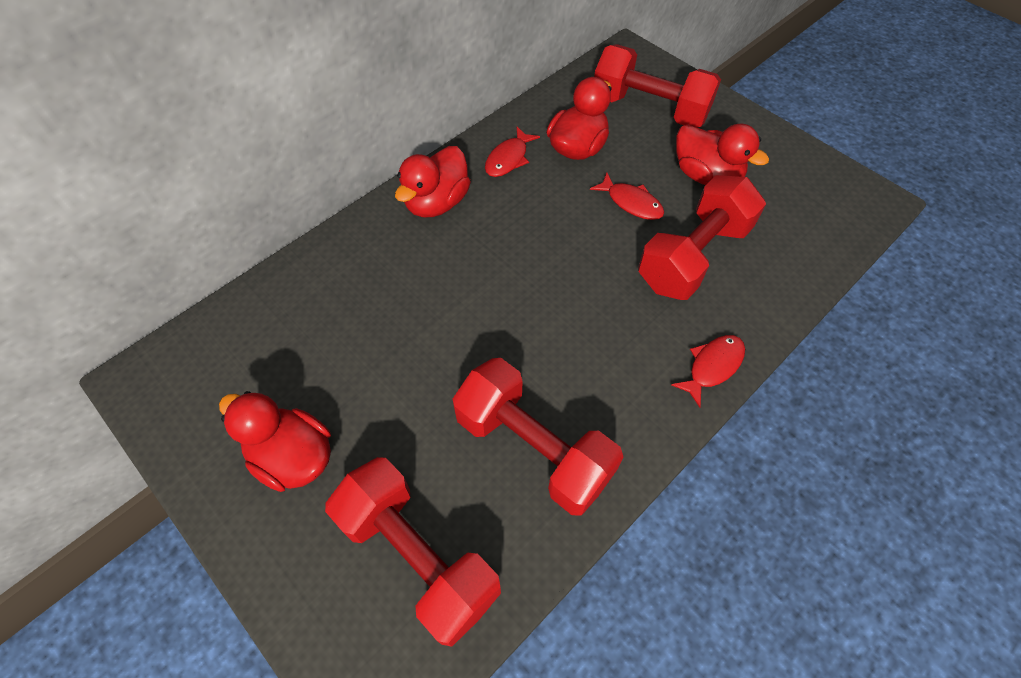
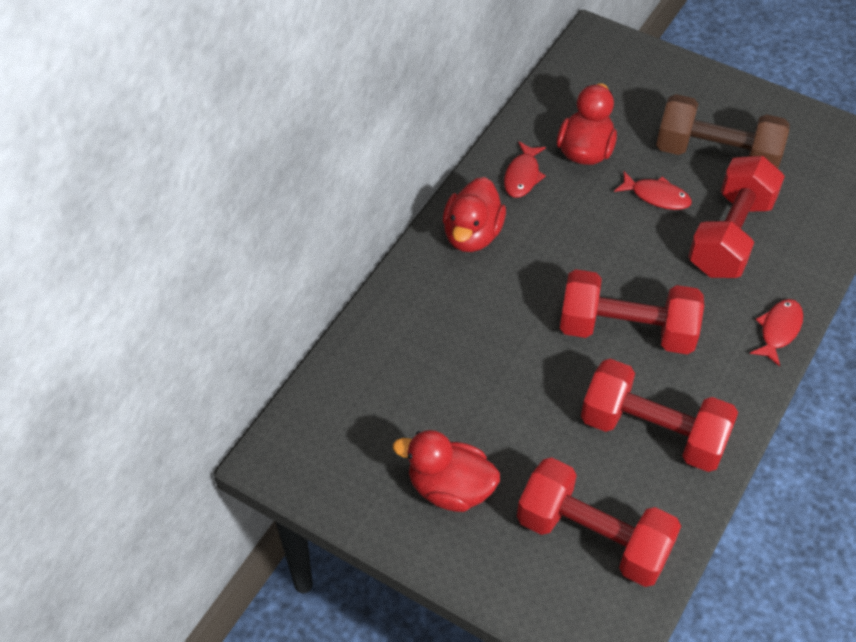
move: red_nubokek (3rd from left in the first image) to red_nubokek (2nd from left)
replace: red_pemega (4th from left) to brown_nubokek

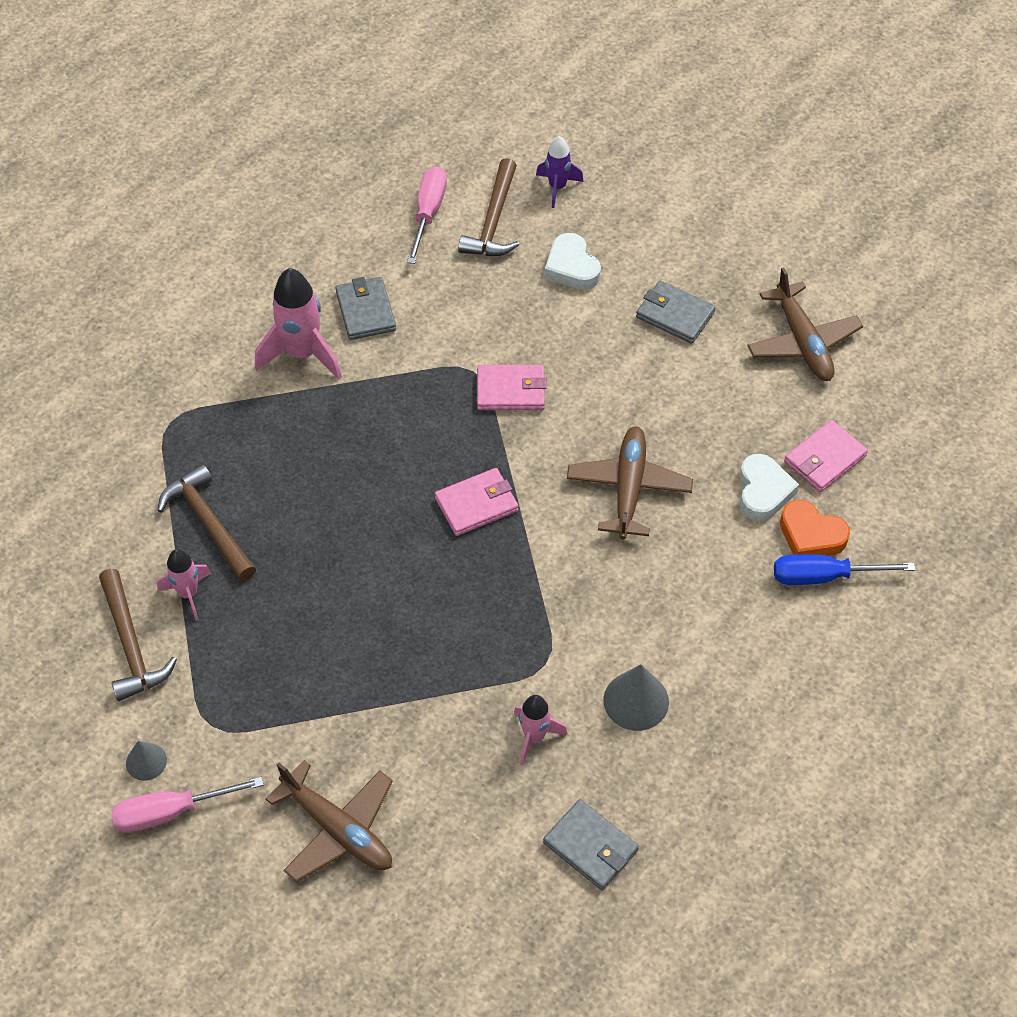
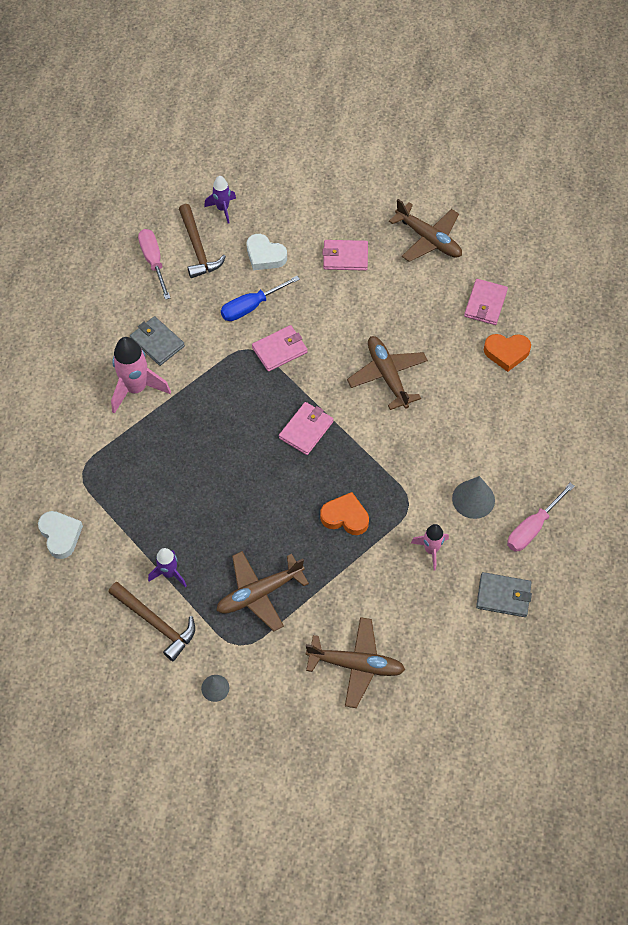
delete: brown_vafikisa (2nd from left)
insert: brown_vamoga (1st from left); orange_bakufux (1st from left)
move: white_bakufux (2nd from left in the first image) to white_bakufux (1st from left); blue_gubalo; pink_gubalo (1st from left in the first image) to pink_gubalo (2nd from left)
recolor: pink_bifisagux (1st from left) to purple_bifisagux (1st from left); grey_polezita (3rd from left) to pink_polezita (3rd from left)

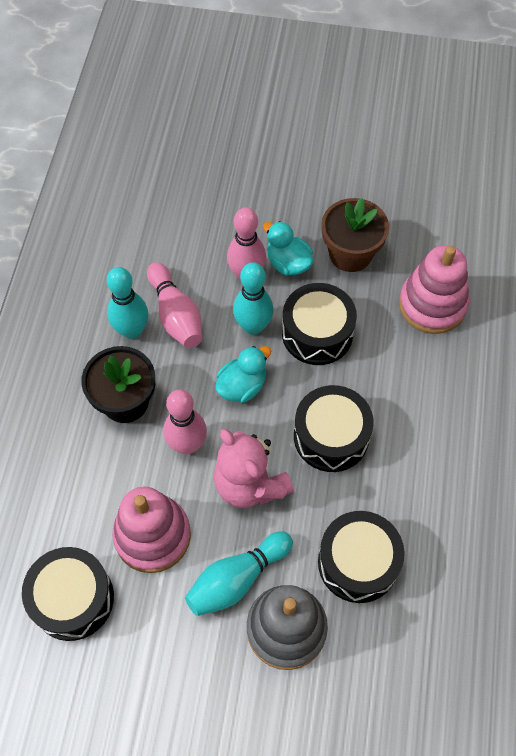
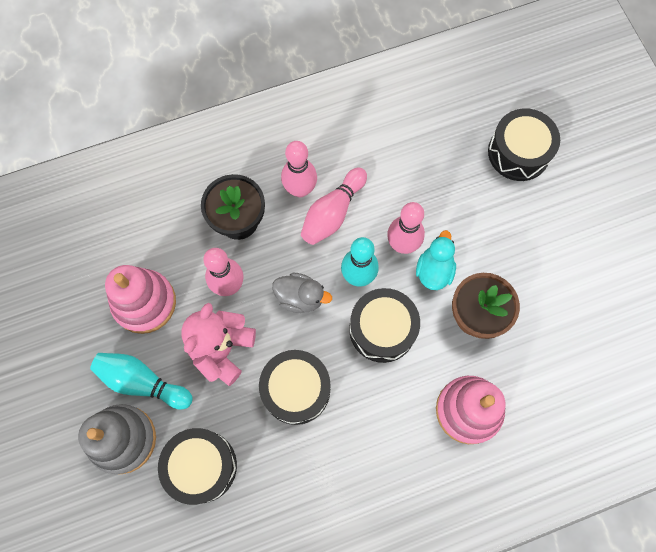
move: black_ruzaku (1st from left in the first image) to black_ruzaku (4th from left)
recolor: turquoise_pemega (1st from left) to grey_pemega; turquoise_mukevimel (1st from left) to pink_mukevimel (2nd from left)

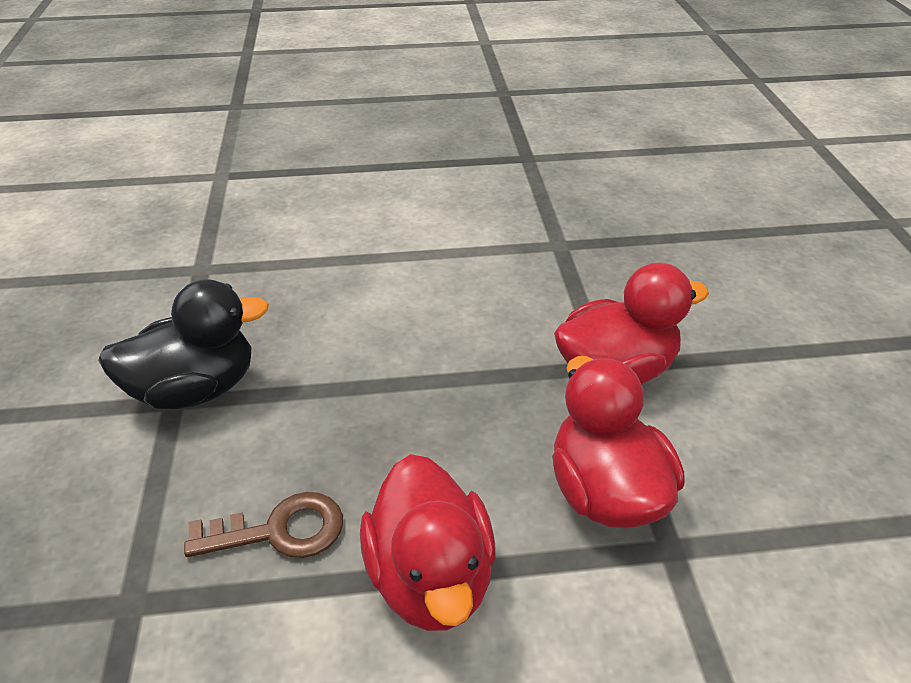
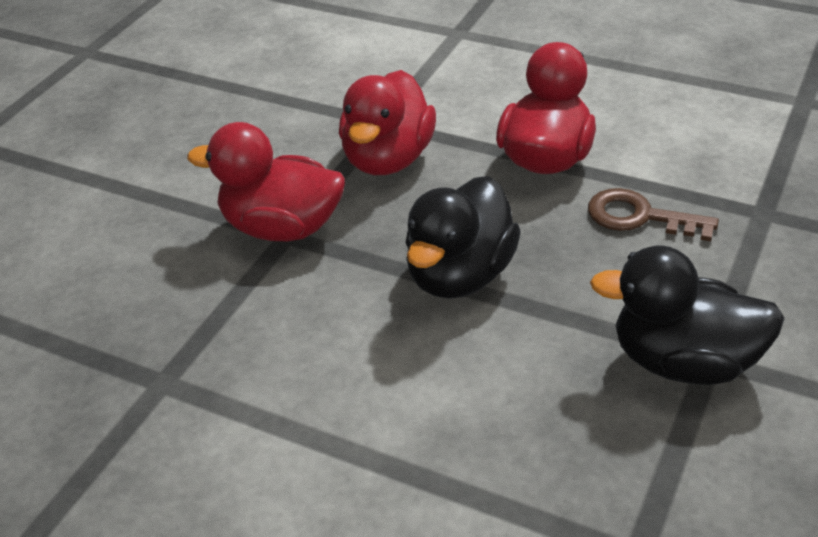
insert: black_pemega (1st from left)

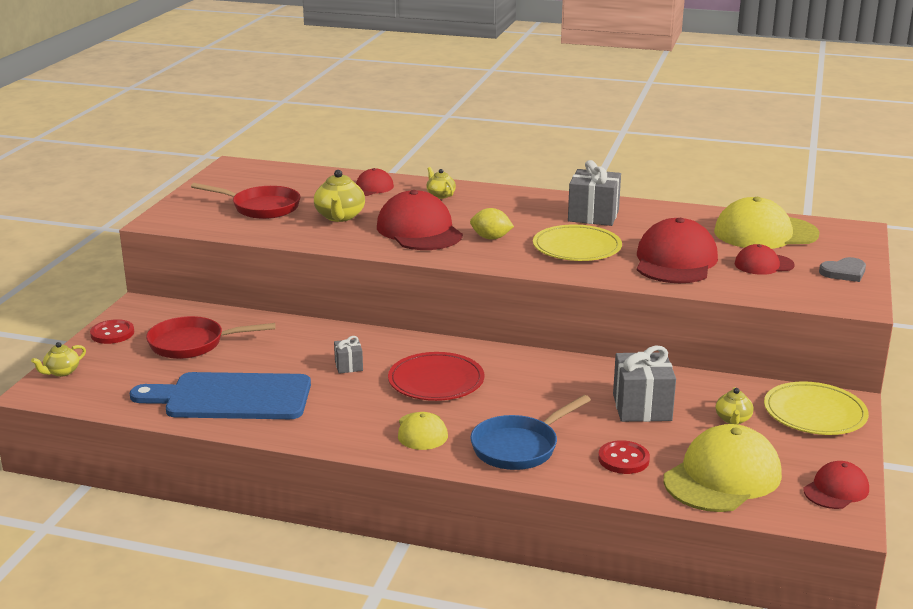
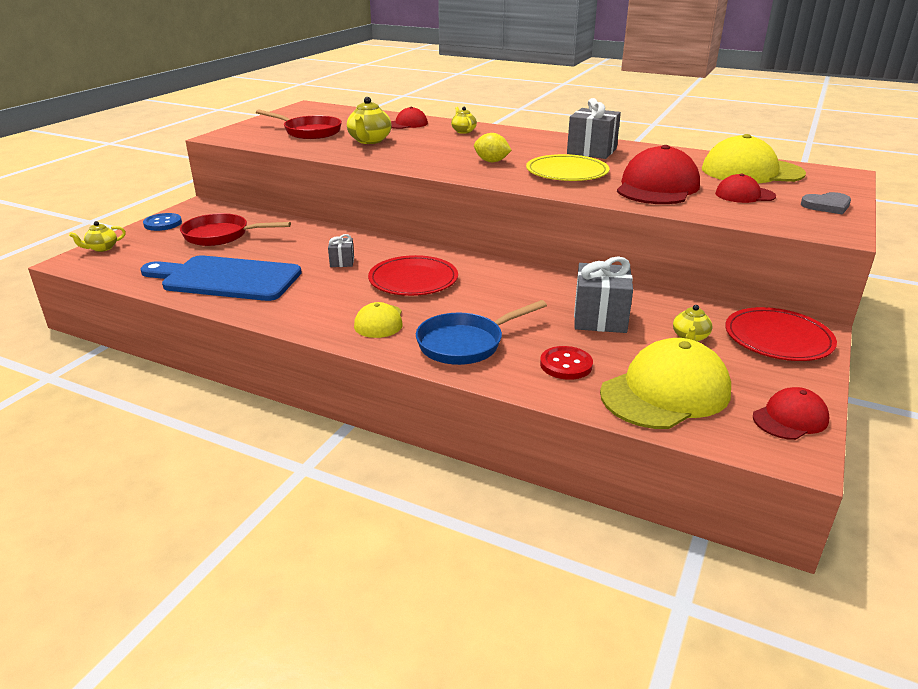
delete: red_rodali (2nd from left)
recolor: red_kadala (1st from left) to blue_kadala; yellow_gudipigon (2nd from left) to red_gudipigon (2nd from left)

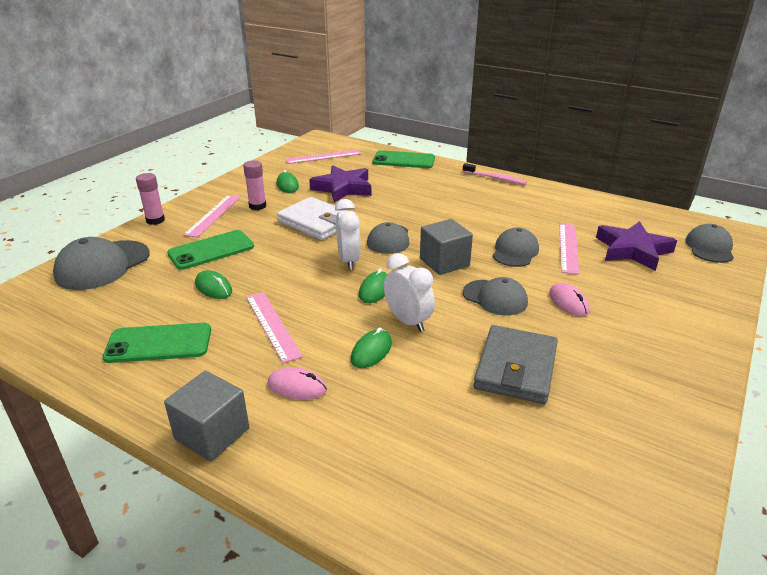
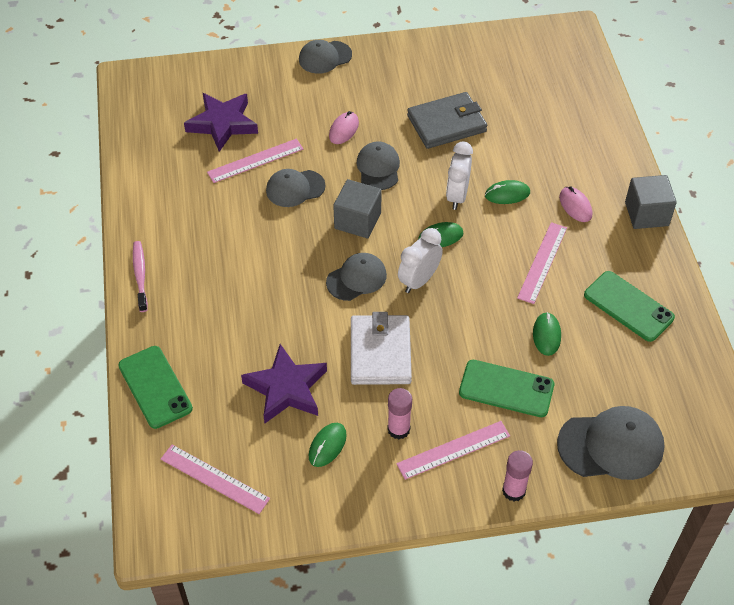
move: grey_rodali (5th from left in the first image) to grey_rodali (2nd from left)

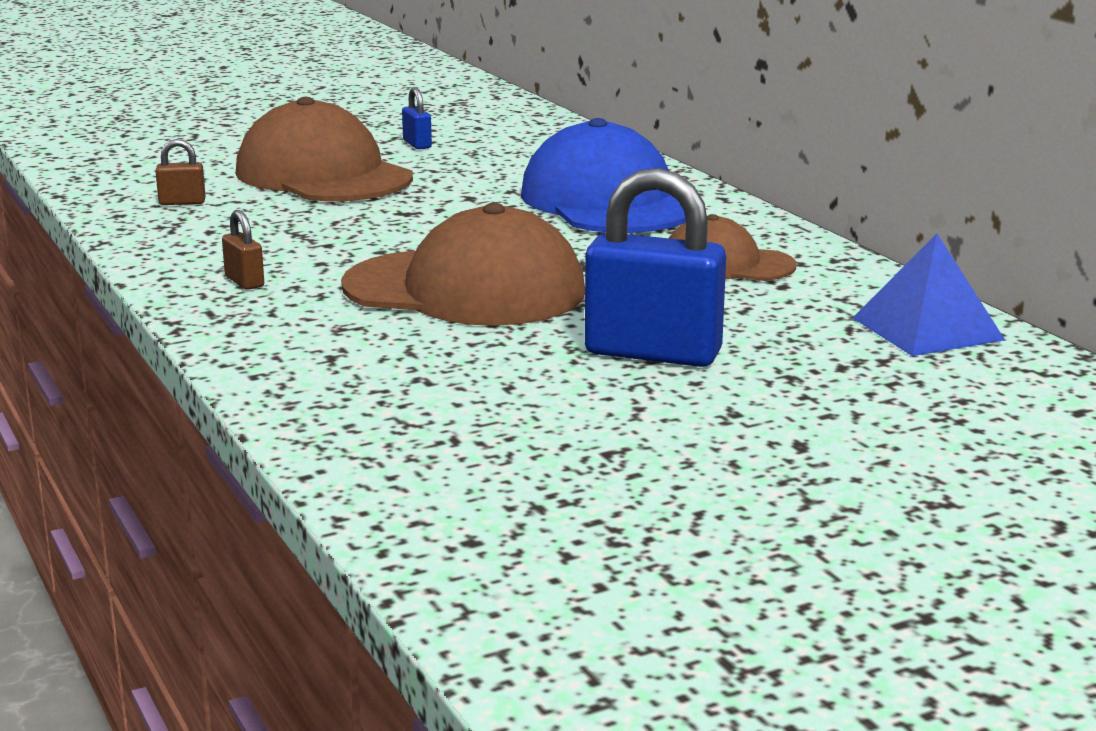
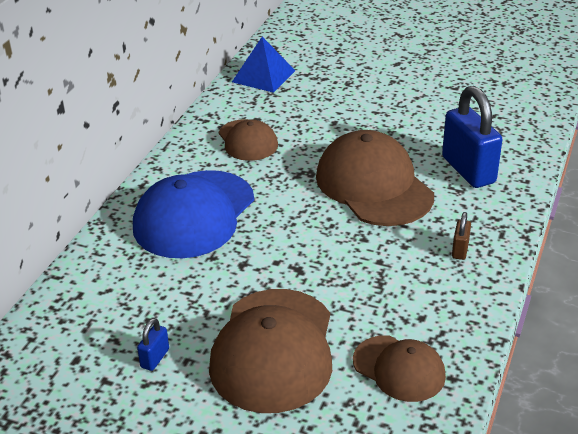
move: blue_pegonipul (2nd from left)
replace: brown_pegonipul (1st from left) to brown_rodali (4th from left)

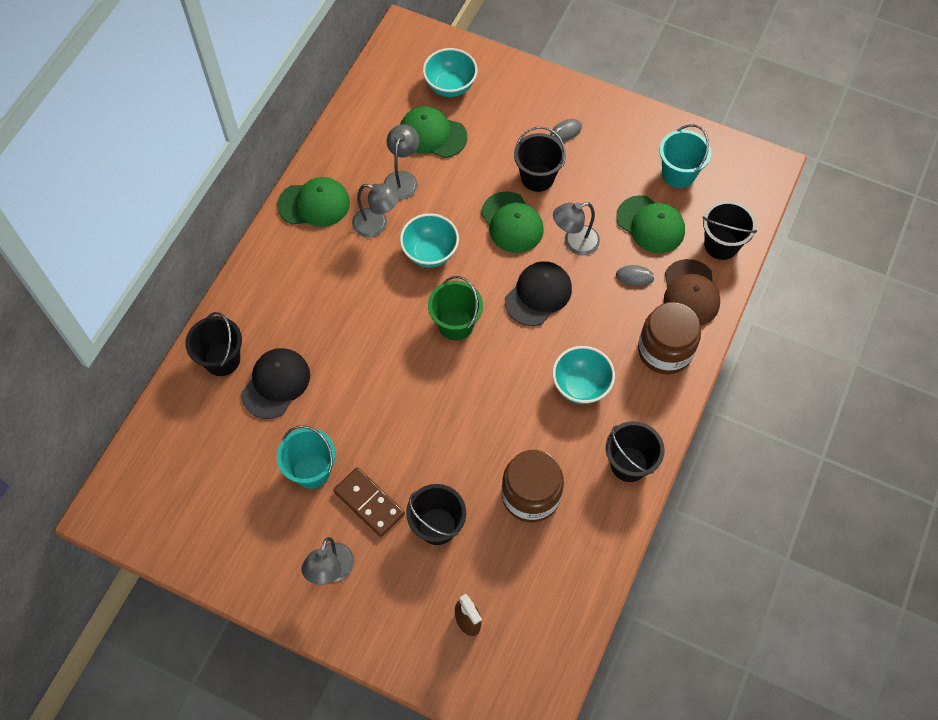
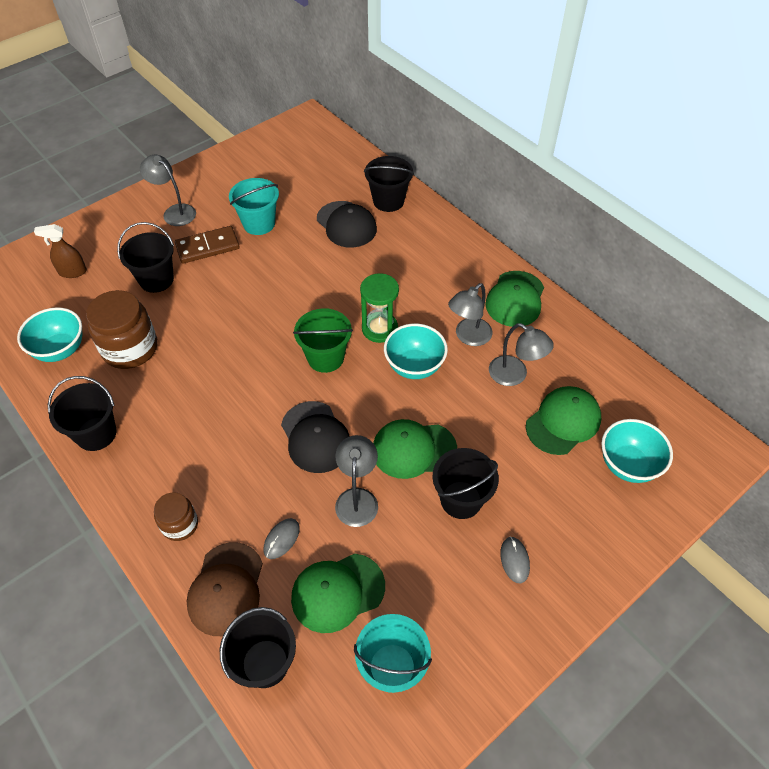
insert: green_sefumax
move: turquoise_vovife (3rd from left in the first image) to turquoise_vovife (1st from left)
rotate: brown_rodali 105 degrees counterclockwise
resize: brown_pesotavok (2nd from left) x0.56

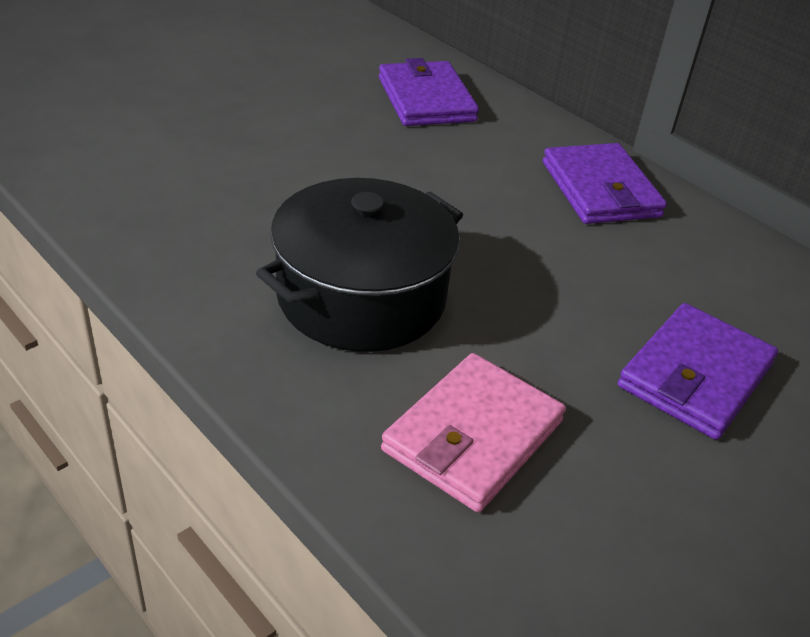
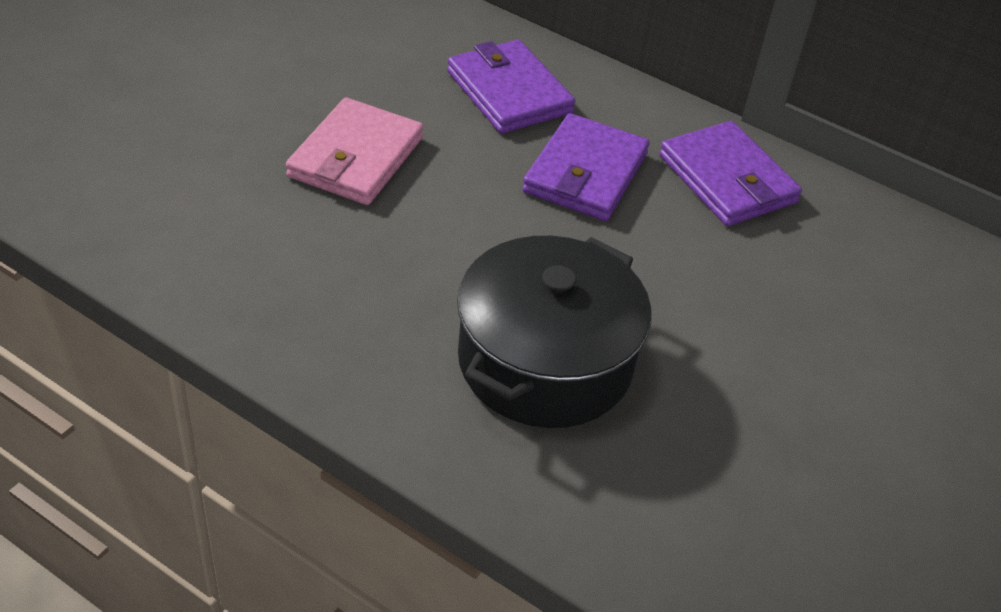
move: pink_polezita; purple_polezita (3rd from left in the first image) to purple_polezita (2nd from left)

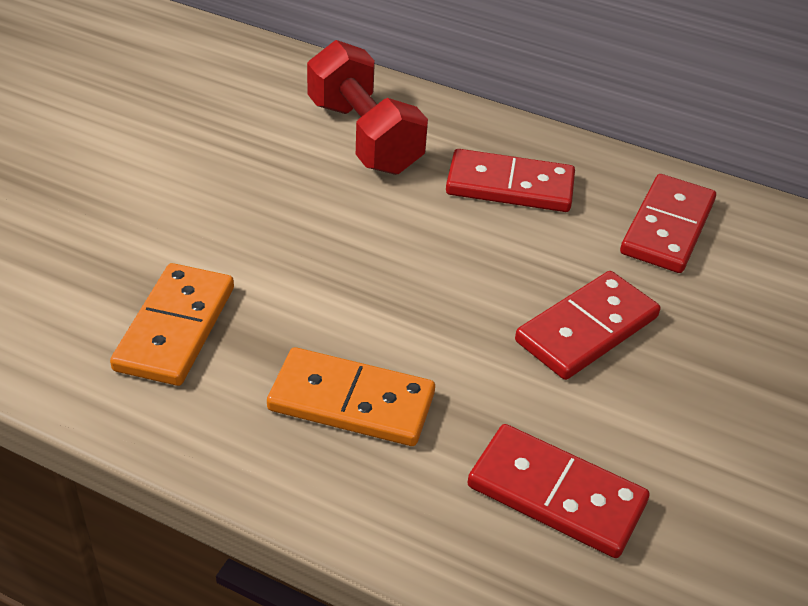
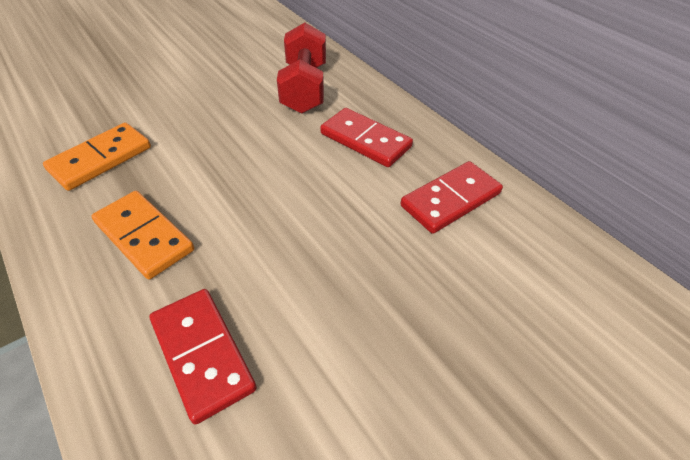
delete: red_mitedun (3rd from left)

